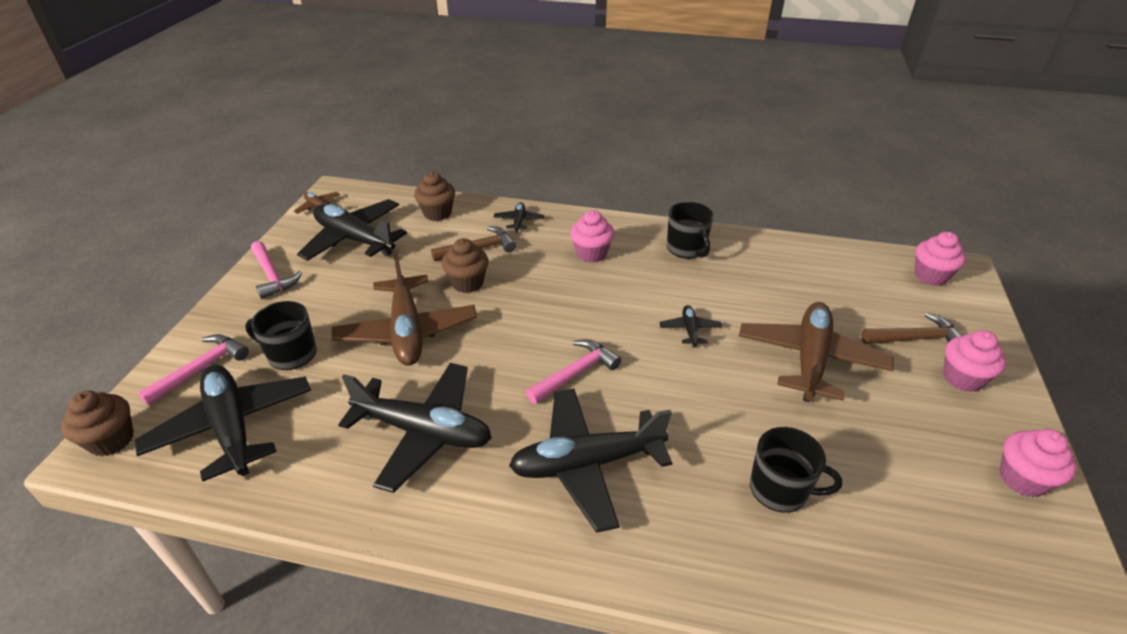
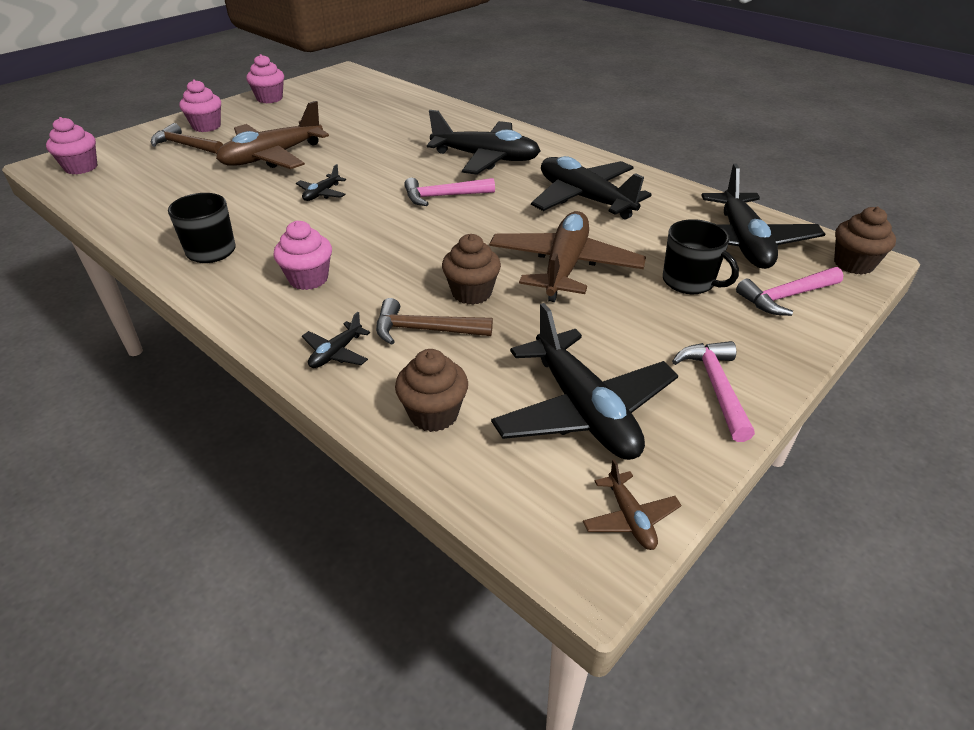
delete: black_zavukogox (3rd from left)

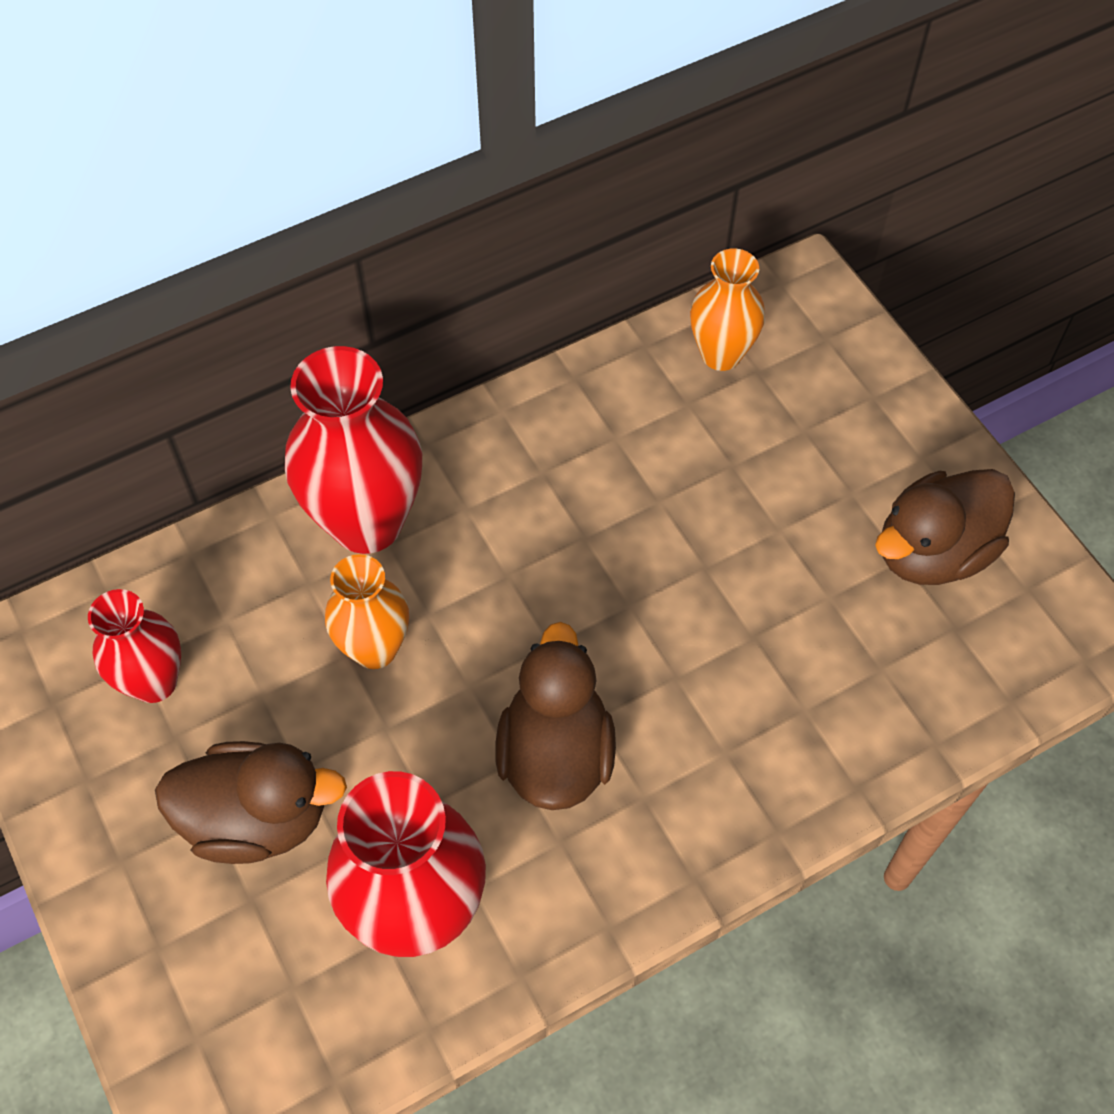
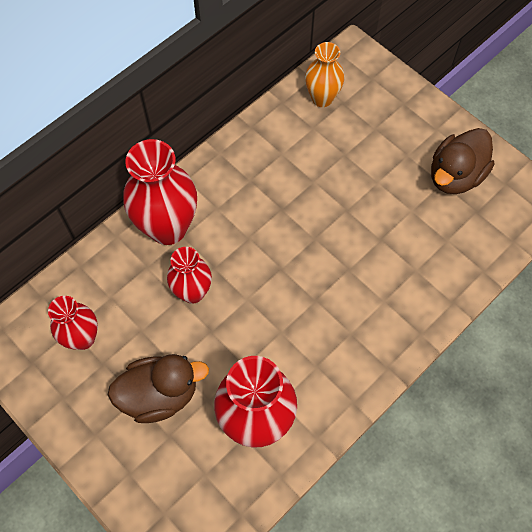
delete: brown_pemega (2nd from left)
recolor: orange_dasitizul (1st from left) to red_dasitizul (3rd from left)

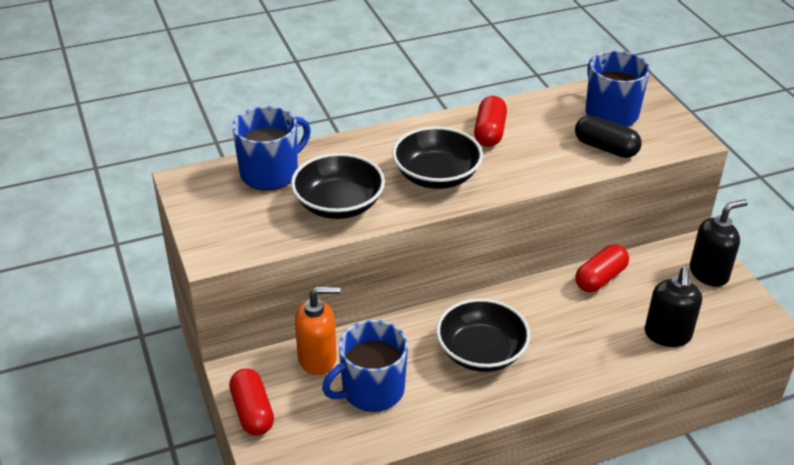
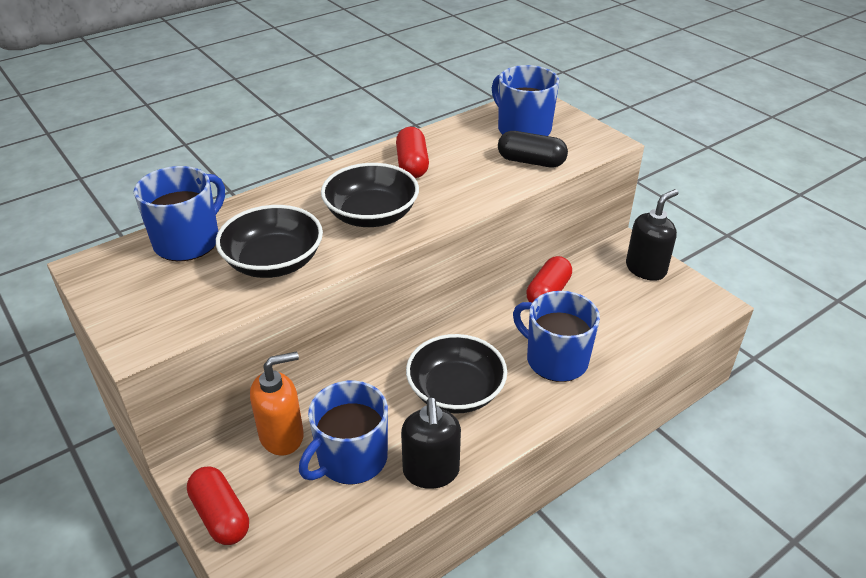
insert: blue_zavukogox (4th from left)
move: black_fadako (1st from left)

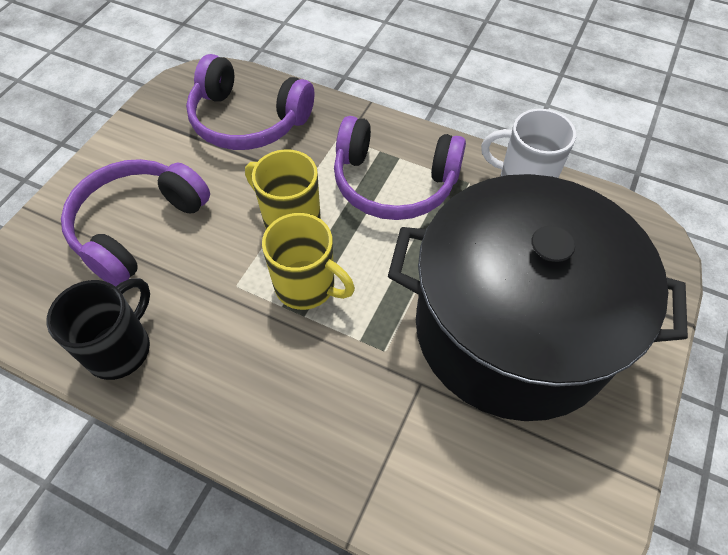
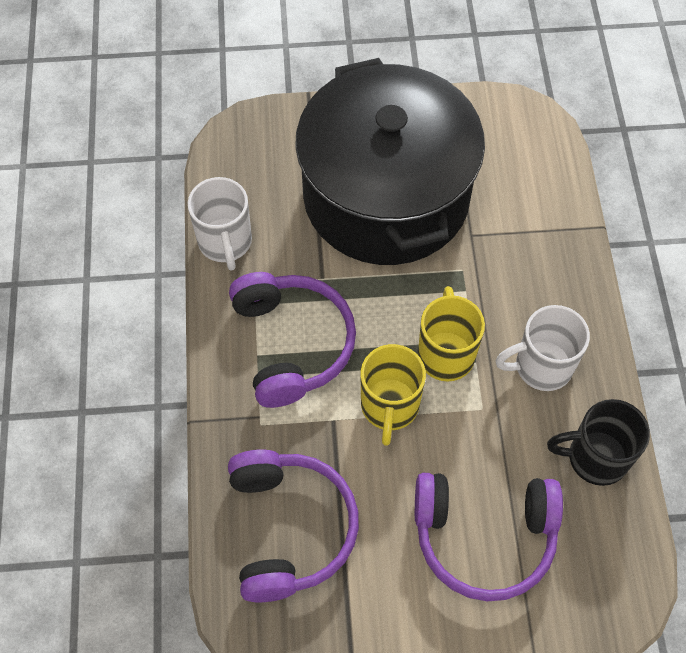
insert: white_zavukogox (2nd from left)

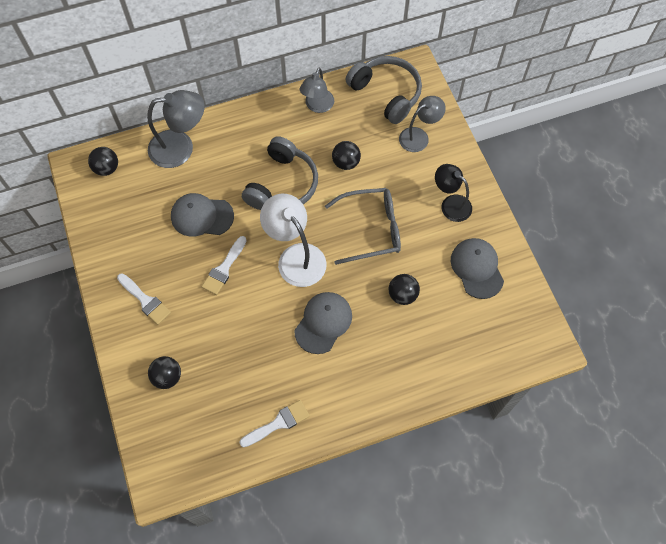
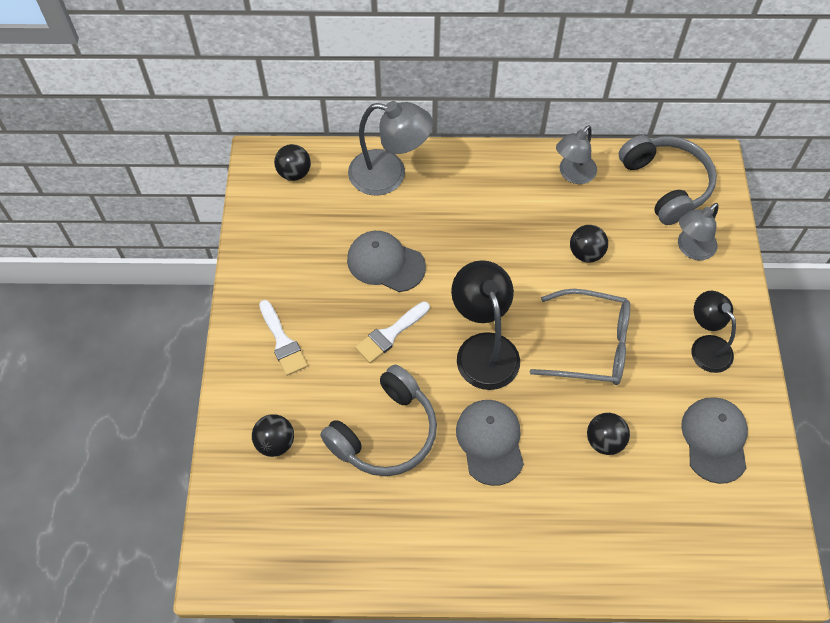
delete: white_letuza (3rd from left)
move: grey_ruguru (1st from left)
recolor: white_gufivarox to black_gufivarox (1st from left)
rotate: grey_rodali (2nd from left) 60 degrees counterclockwise; grey_gufivarox (3rd from left) 150 degrees clockwise

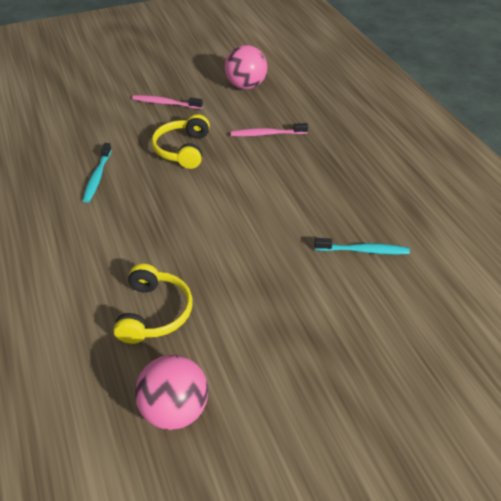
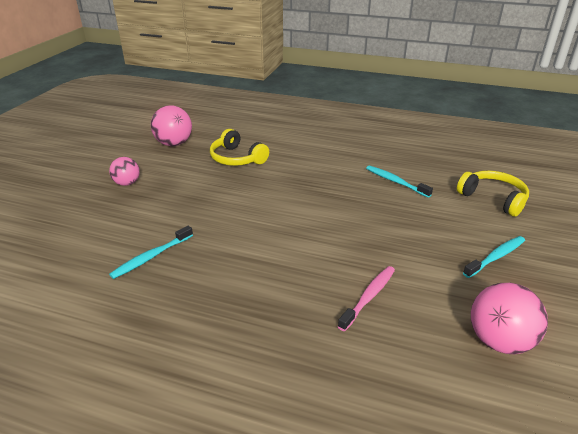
insert: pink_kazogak (1st from left)
move: yellow_ruguru (2nd from left)
recolor: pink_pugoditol (1st from left) to turquoise_pugoditol (3rd from left)

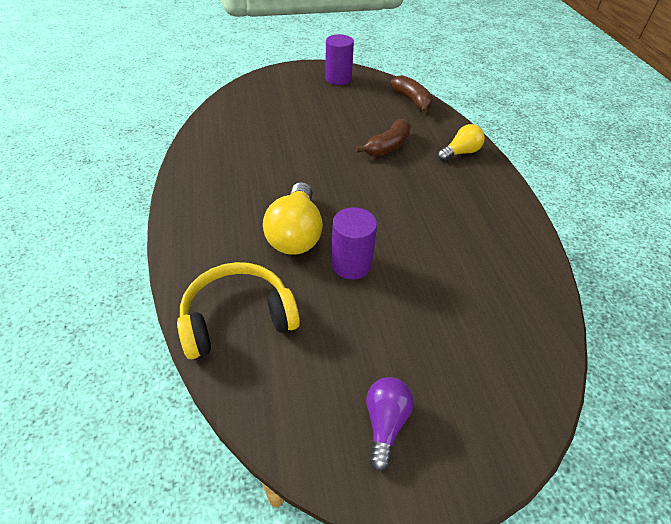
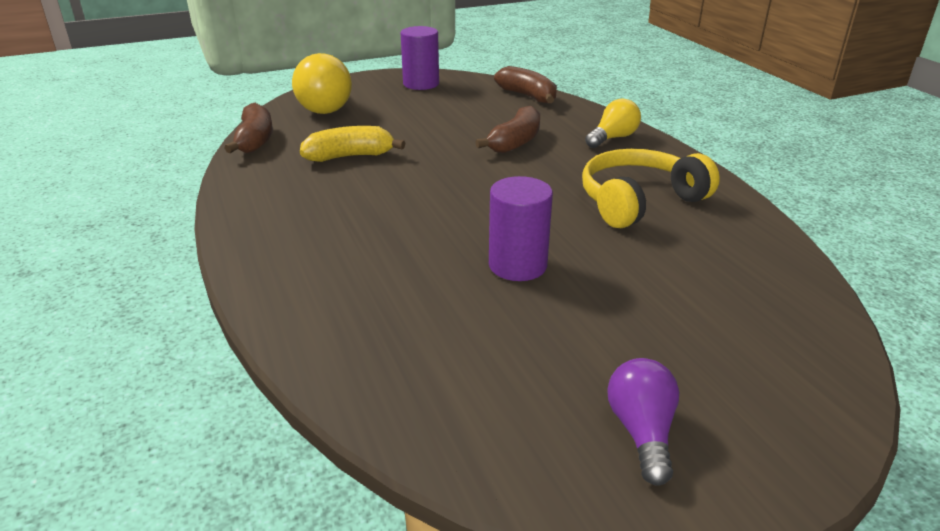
insert: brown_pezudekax (1st from left); yellow_pezudekax
move: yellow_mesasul (1st from left); yellow_ruguru

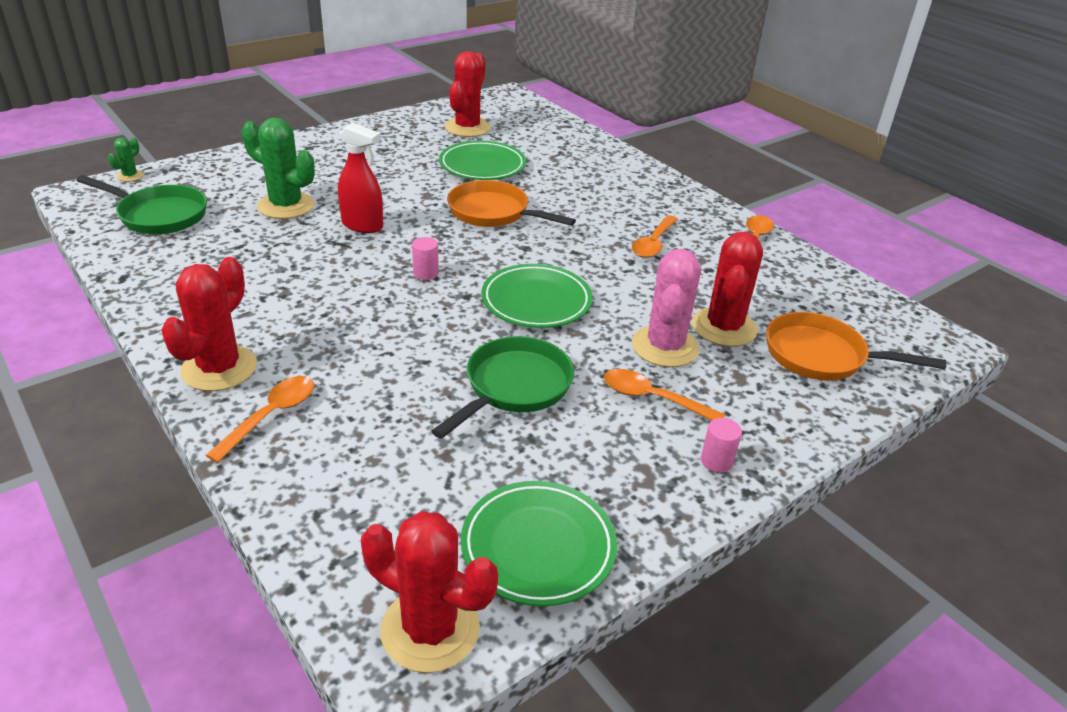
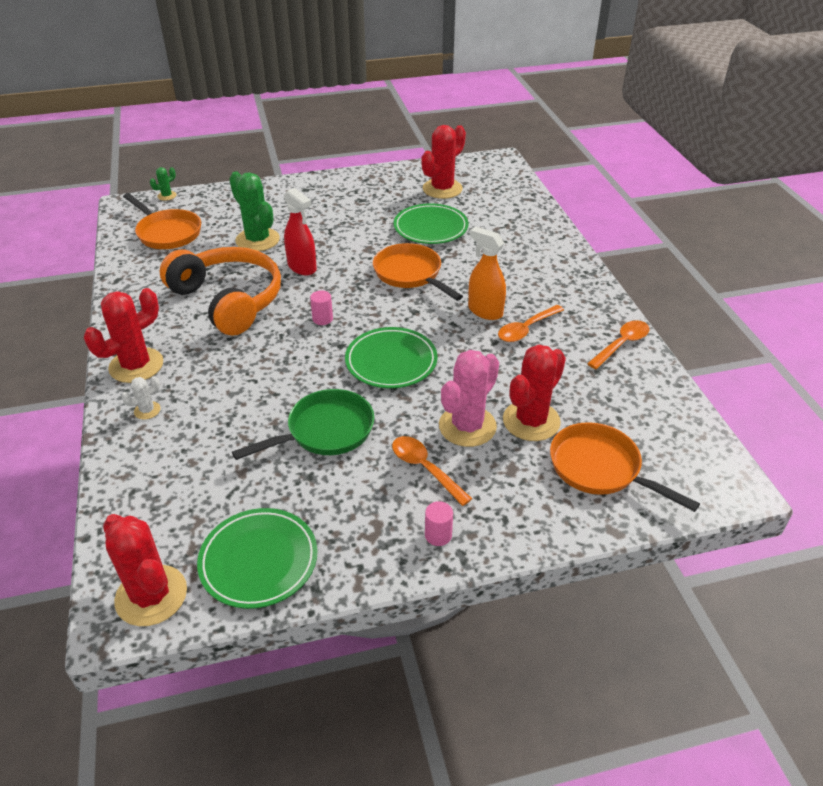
insert: orange_ruguru; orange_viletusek
replace: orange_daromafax (1st from left) to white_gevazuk
recolor: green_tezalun (1st from left) to orange_tezalun (1st from left)

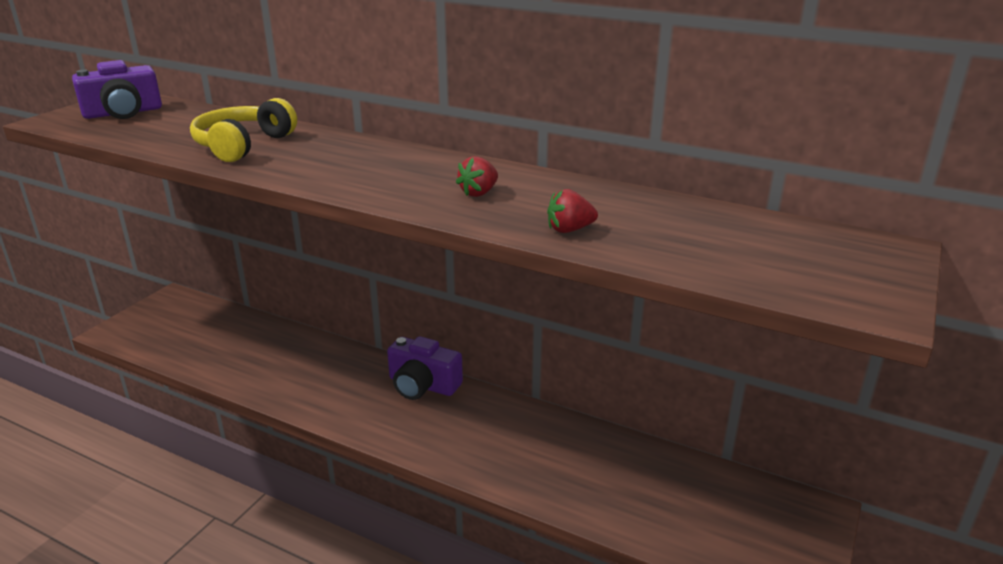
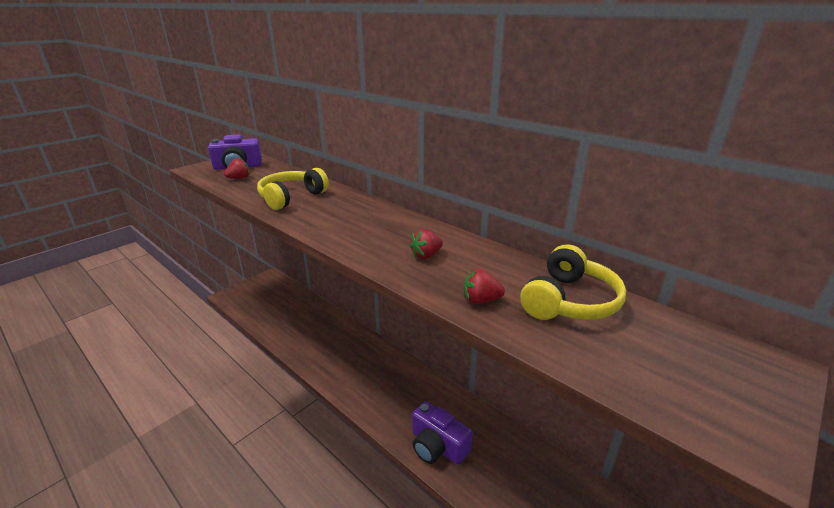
insert: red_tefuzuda (1st from left); yellow_ruguru (2nd from left)
move: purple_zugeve (2nd from left)

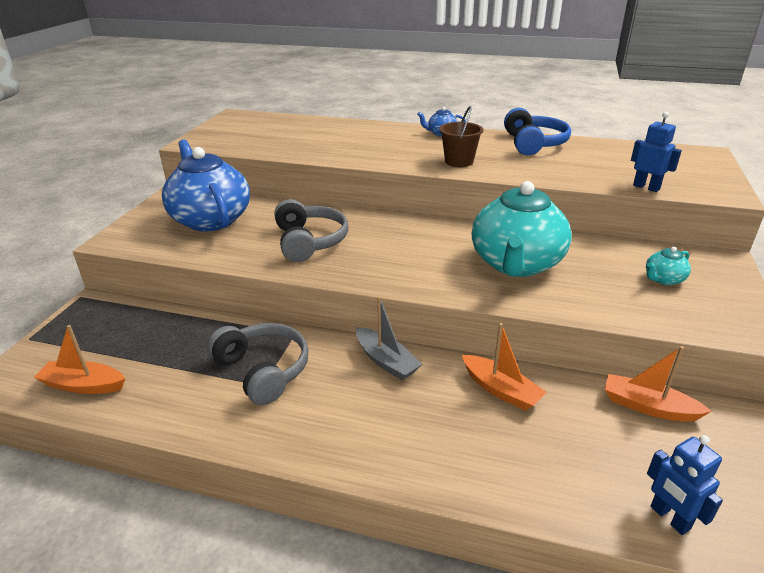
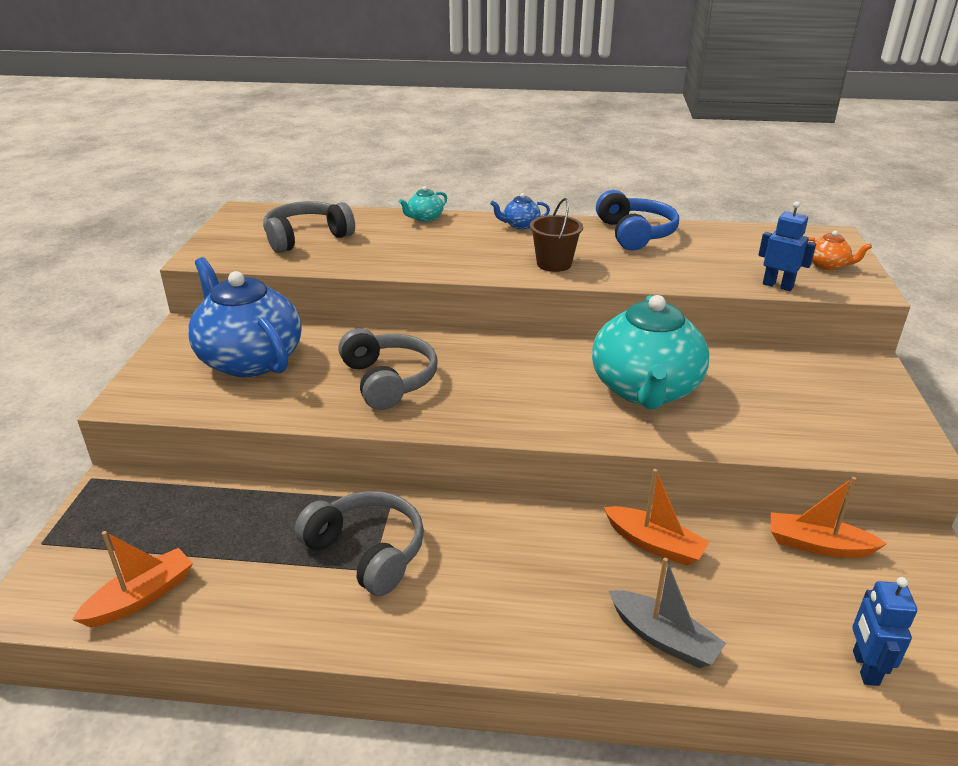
insert: grey_ruguru (1st from left); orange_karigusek
move: turquoise_karigusek (2nd from left in the first image) to turquoise_karigusek (1st from left); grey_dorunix
rotate: orange_dorunix (1st from left) 135 degrees clockwise; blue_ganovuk (2nd from left) 45 degrees clockwise

